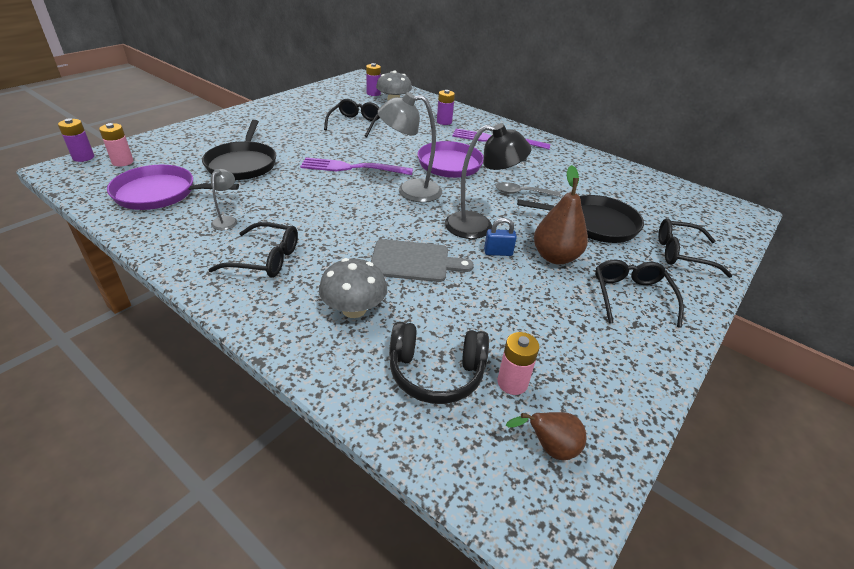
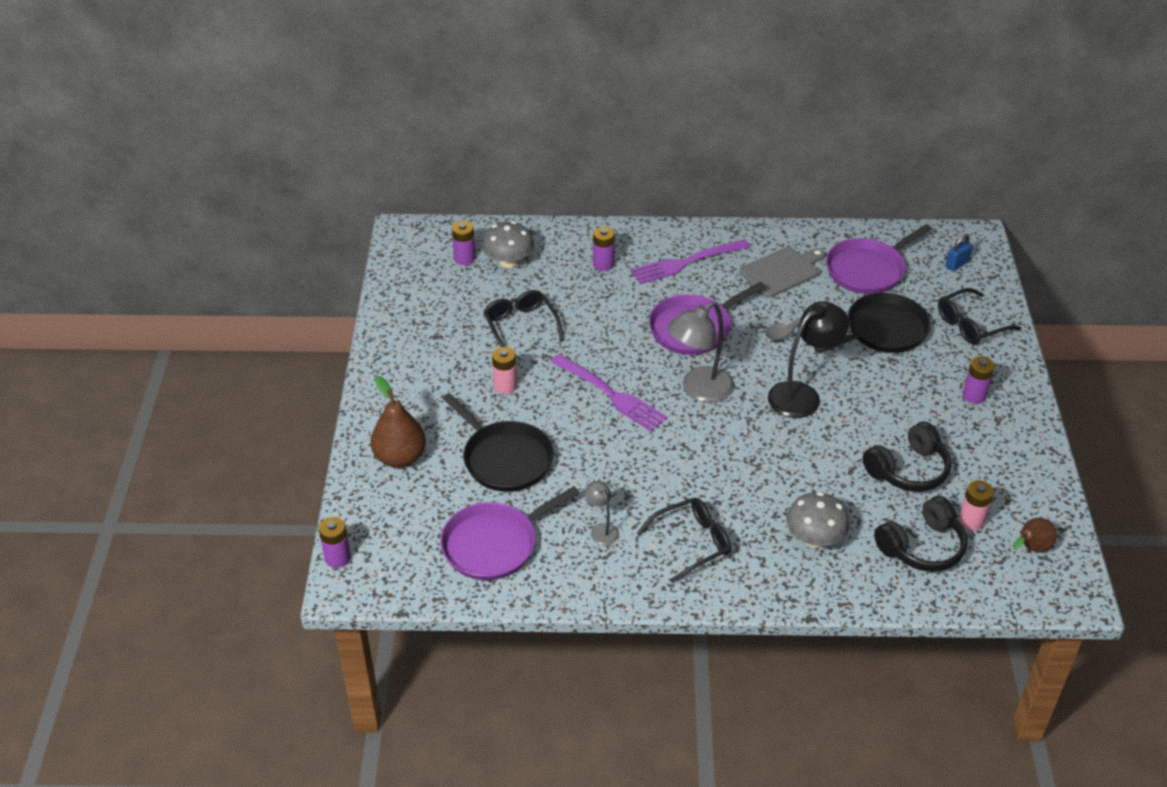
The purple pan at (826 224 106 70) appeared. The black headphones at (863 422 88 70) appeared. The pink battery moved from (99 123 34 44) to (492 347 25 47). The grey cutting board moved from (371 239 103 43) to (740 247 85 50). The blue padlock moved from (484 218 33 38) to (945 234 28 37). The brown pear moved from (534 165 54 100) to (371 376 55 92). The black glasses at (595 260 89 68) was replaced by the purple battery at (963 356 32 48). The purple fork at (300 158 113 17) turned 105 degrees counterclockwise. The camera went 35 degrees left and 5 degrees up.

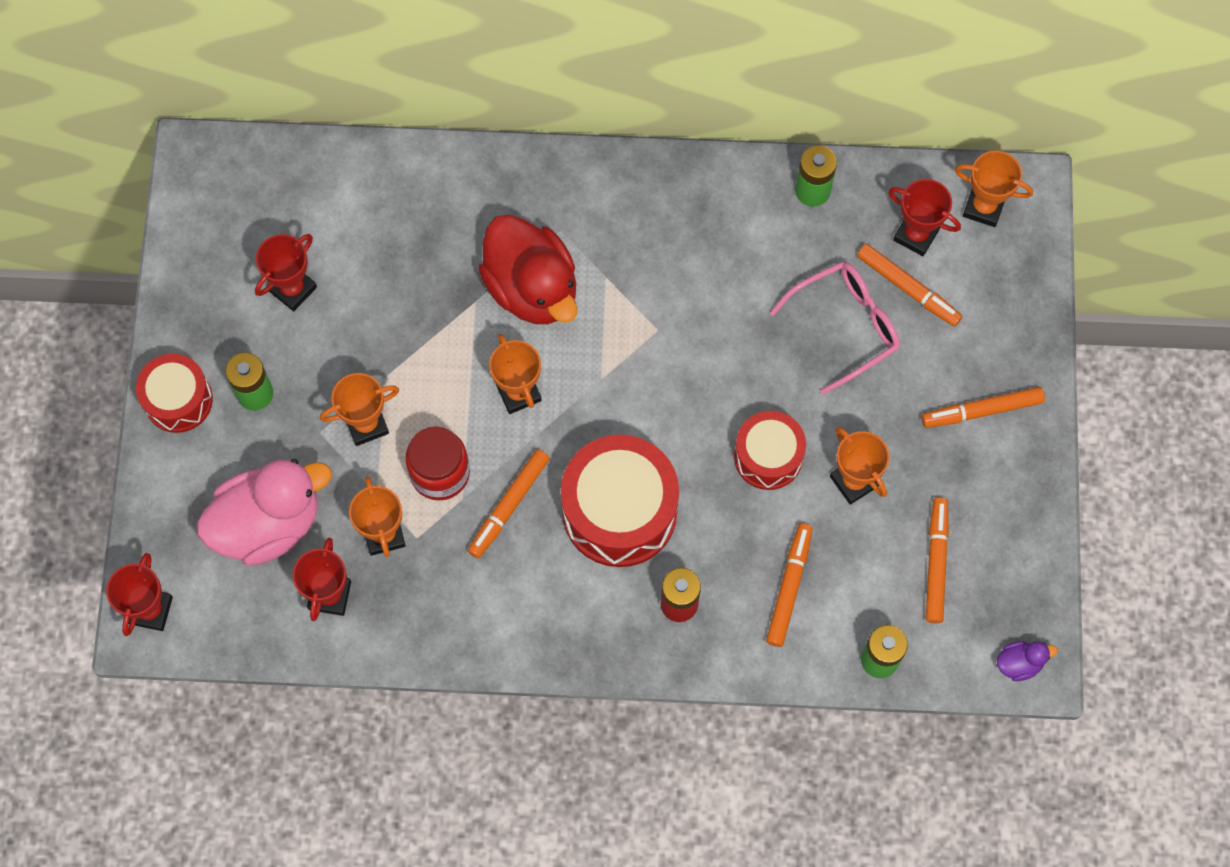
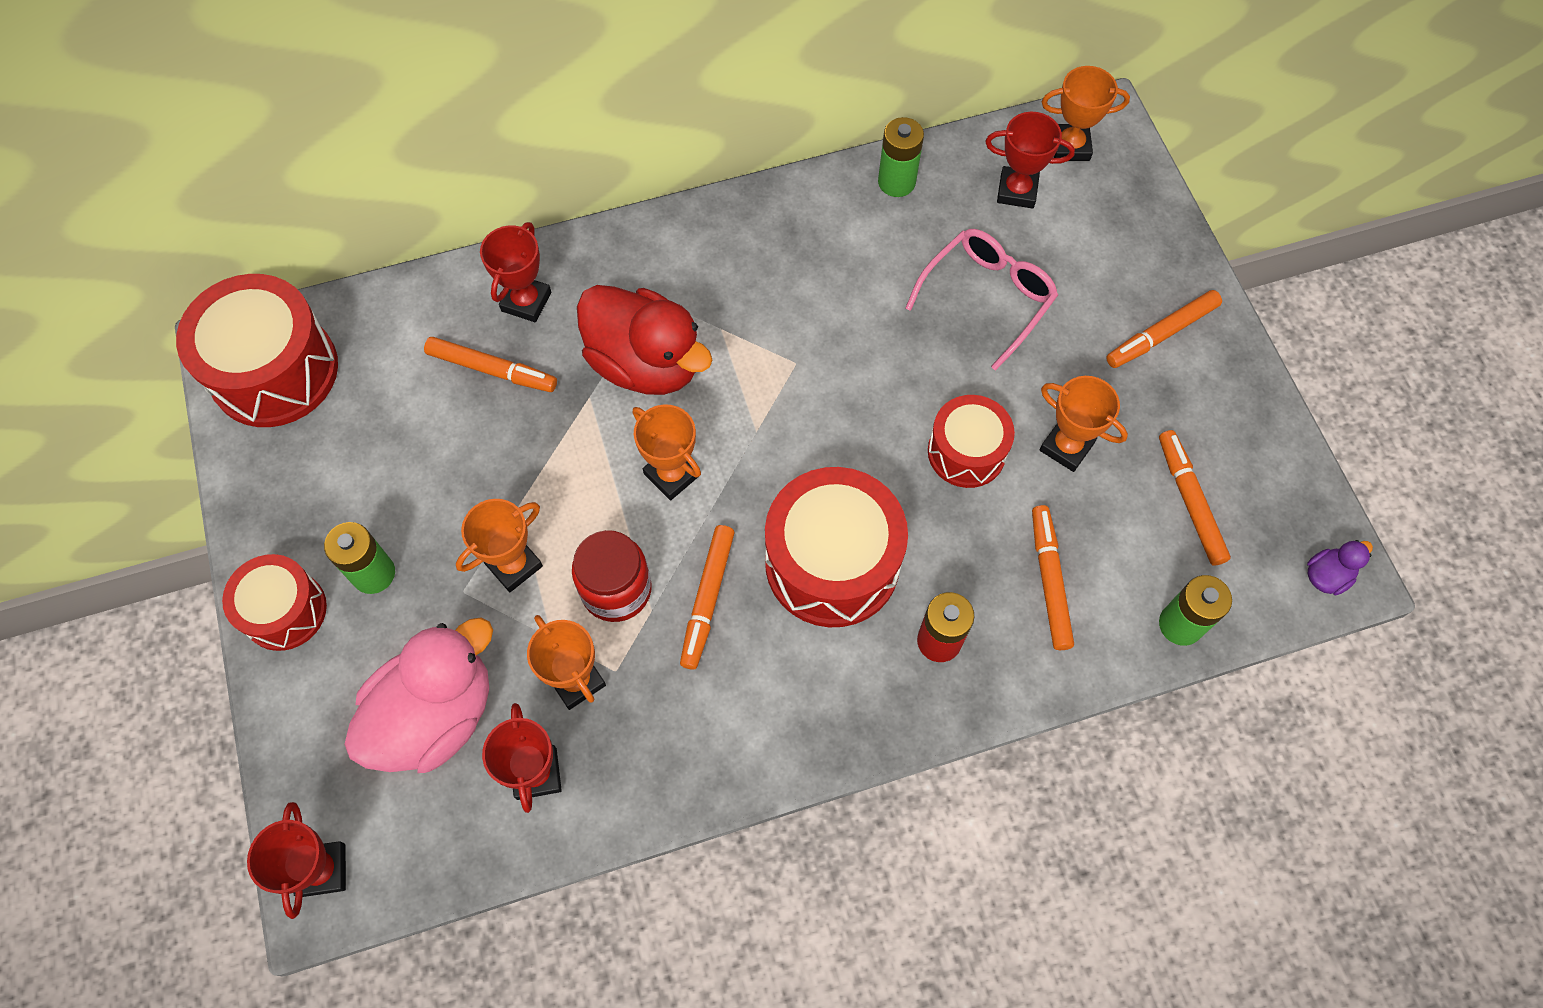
The red drum at (176 274 162 153) appeared. The red trophy moved from (255 234 62 77) to (480 222 71 100). The orange marker moved from (857 244 105 83) to (424 337 133 55). The camera went 20 degrees left and 5 degrees down.

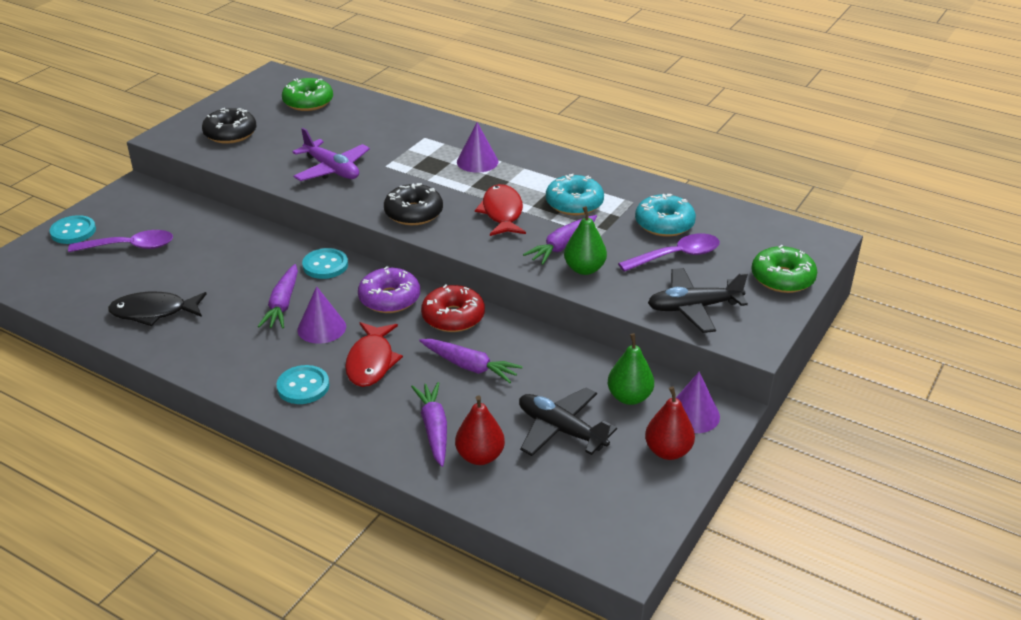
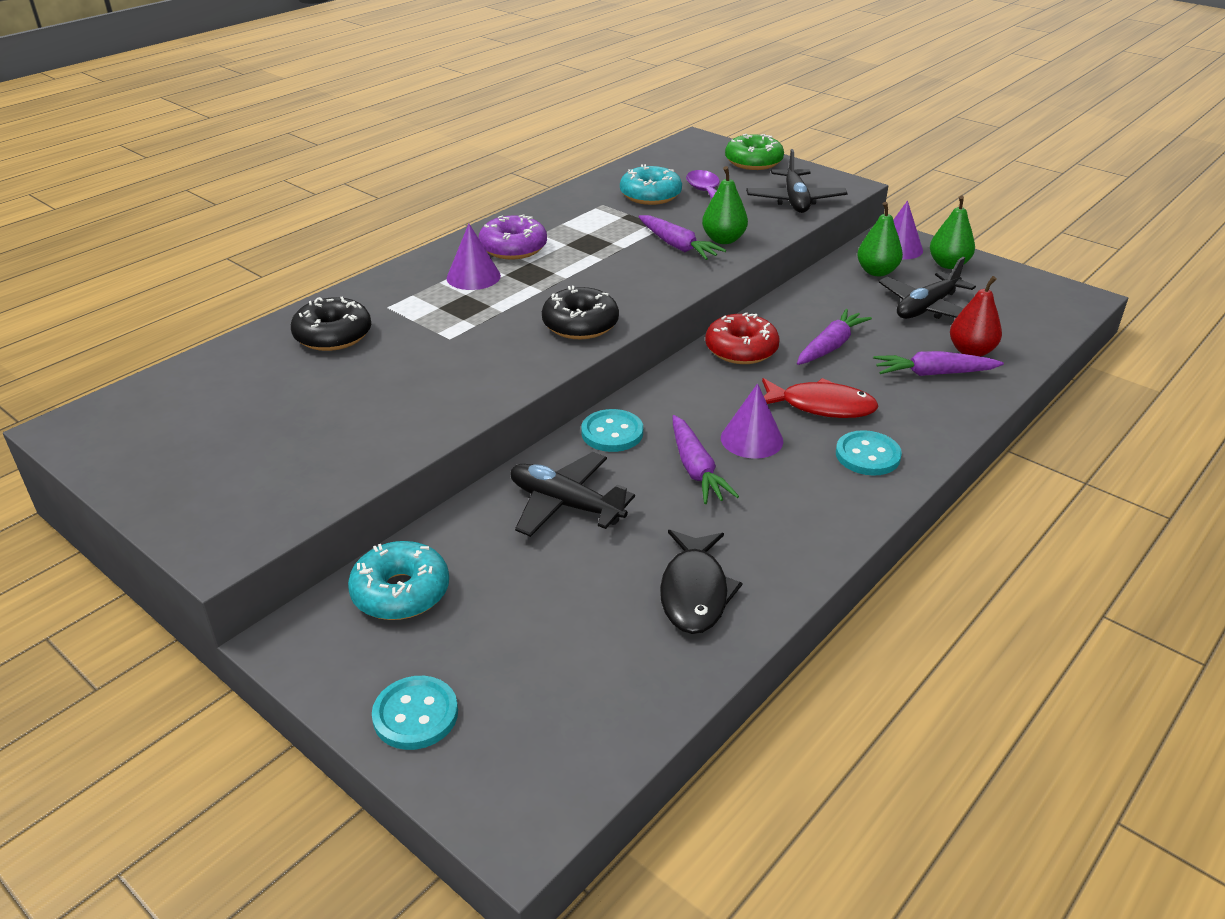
The purple spoon at (68 230 105 22) disappeared. The green donut at (282 78 51 33) disappeared. The purple plane at (292 128 78 53) disappeared. The red fish at (475 184 51 52) disappeared. The black plane at (510 452 125 85) appeared. The black donut moved from (202 108 54 36) to (291 297 80 54). The purple donut moved from (358 266 62 47) to (479 214 68 46). The turquoise donut moved from (546 174 58 41) to (348 541 101 79). The red pear at (645 386 50 74) became the green pear at (930 196 45 73). The purple carrot at (258 264 40 64) turned 60 degrees clockwise. The camera went 80 degrees left and 0 degrees up.

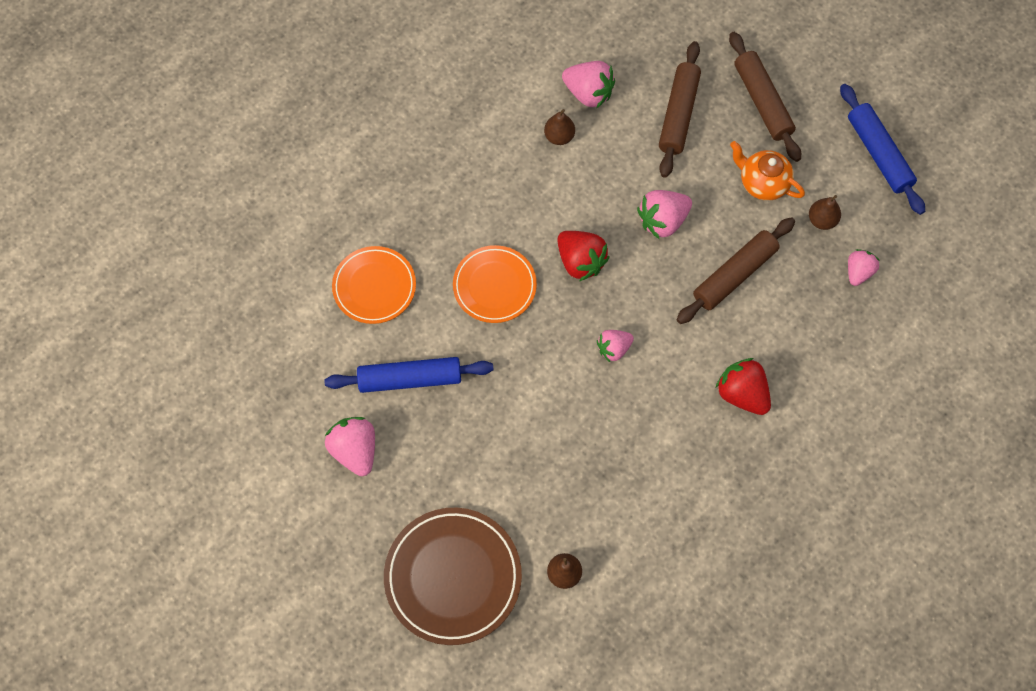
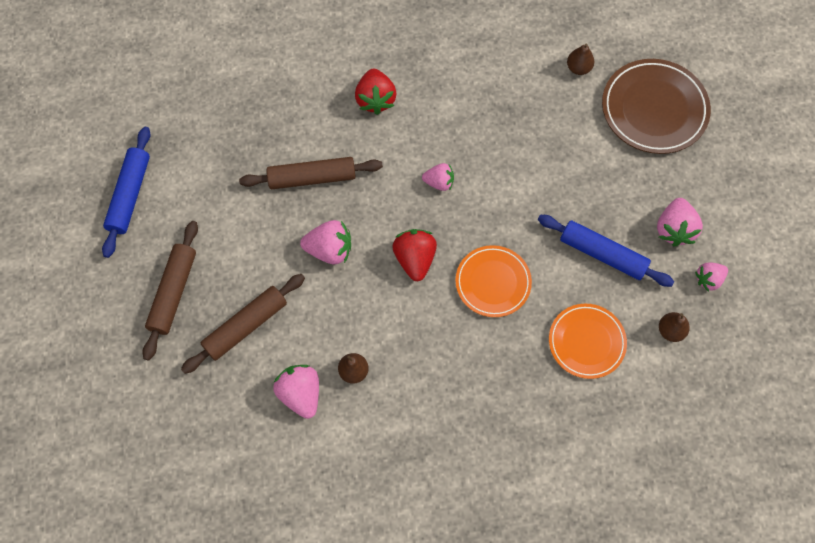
The orange teapot at (730 141 75 60) disappeared. The brown pear moved from (809 195 32 35) to (659 312 31 30). The pink strawberry moved from (848 249 32 37) to (695 263 33 29). The camera went 145 degrees left and 0 degrees up.

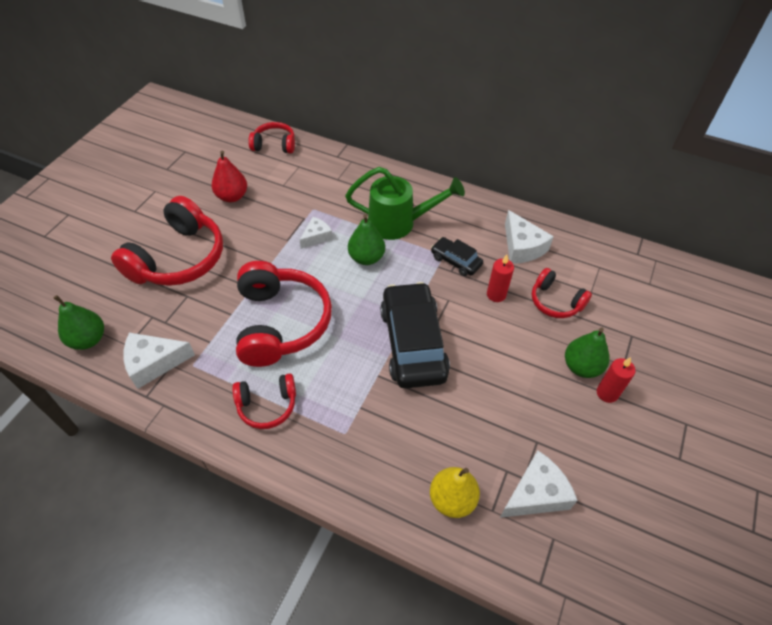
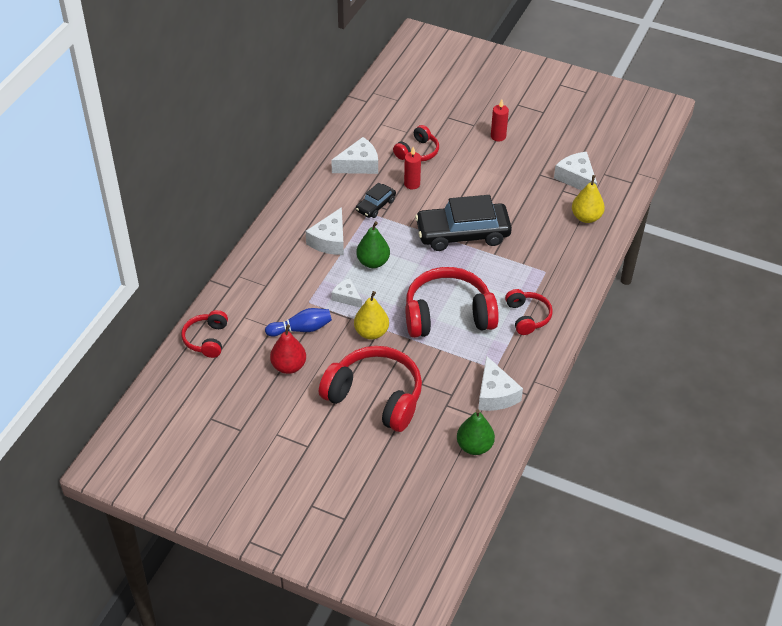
The green pear at (565 327 44 51) disappeared. The blue bowling pin at (265 308 67 29) appeared. The yellow pear at (354 291 35 48) appeared. The green watering can at (345 167 120 73) was replaced by the white cheese at (306 207 38 48). The camera went 90 degrees left and 5 degrees down.

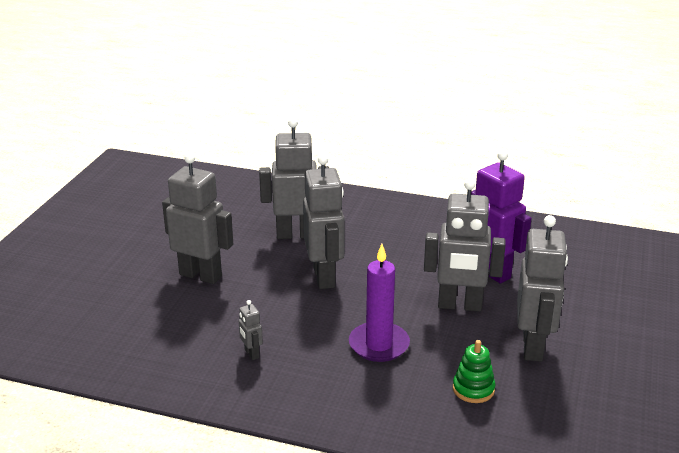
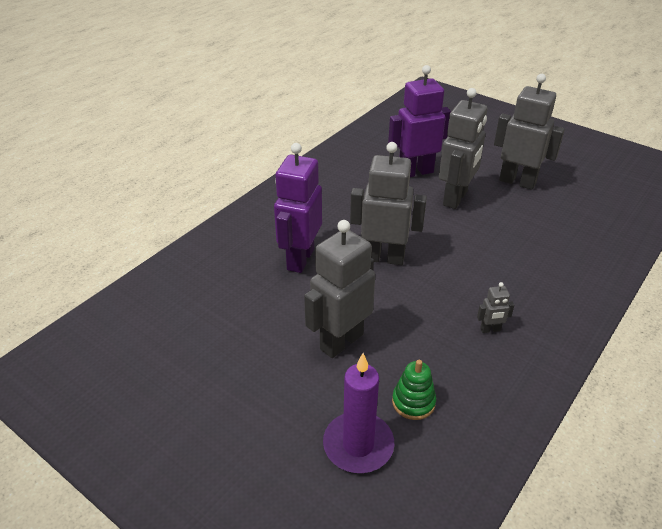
The purple candle moved from (349 244 61 118) to (323 353 71 120). The green stacking toy moved from (453 340 42 63) to (392 360 44 60). The grey robot at (259 118 70 121) became the purple robot at (274 143 48 130). The camera went 70 degrees left and 10 degrees up.

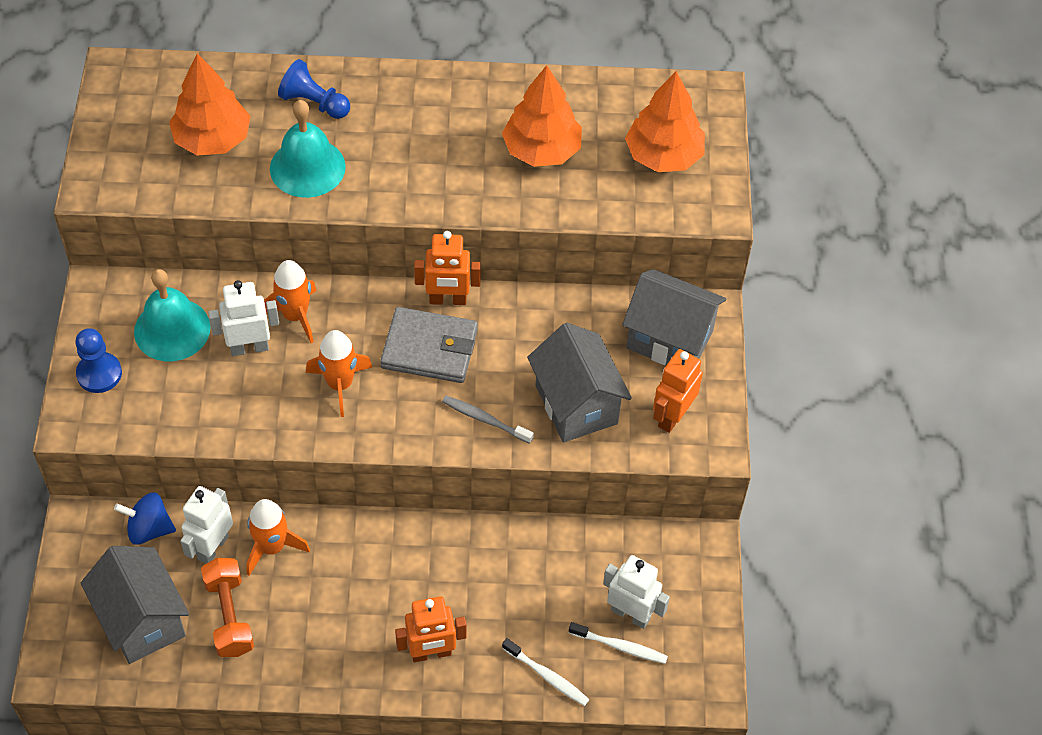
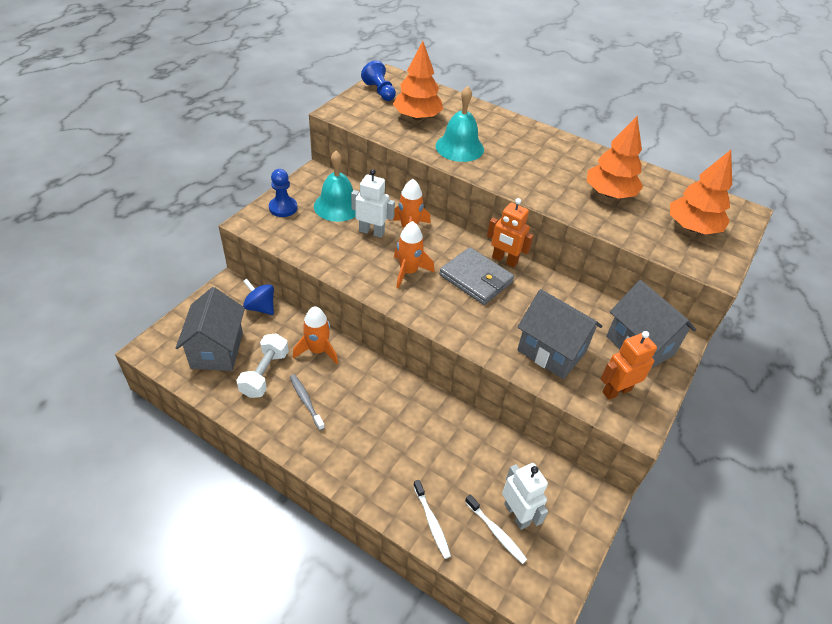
The white robot at (180 486 53 78) disappeared. The orange robot at (395 596 72 66) disappeared. The blue pawn moved from (278 59 72 60) to (361 60 35 41). The grey toothbrush moved from (442 396 92 48) to (290 374 35 57). The orange dumbbell at (201 558 53 99) became the white dumbbell at (237 333 52 65). The grey house at (527 323 105 119) turned 60 degrees counterclockwise. The camera went 30 degrees right and 10 degrees down.

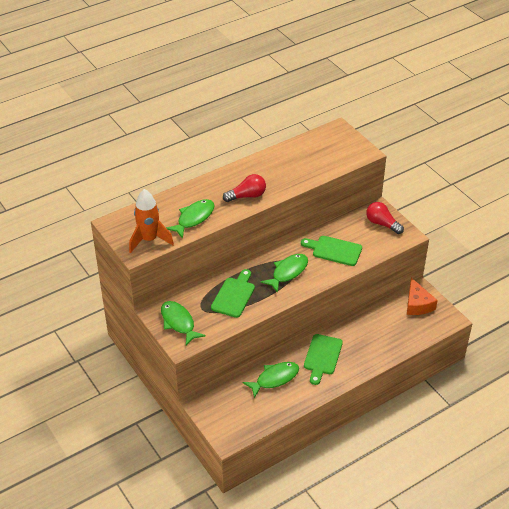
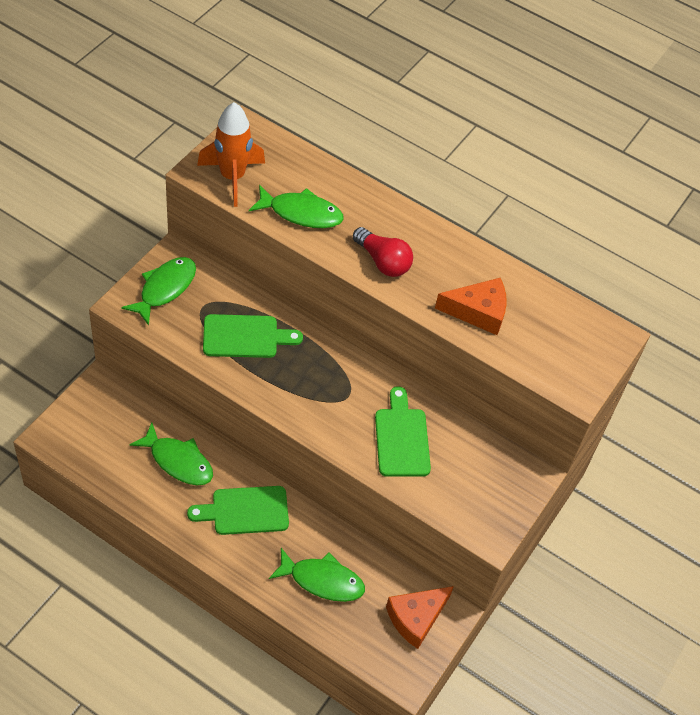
The red light bulb at (366 202 38 32) disappeared. The orange cheese at (435 278 72 57) appeared. The green fish moved from (261 254 47 39) to (269 548 96 54). The camera went 60 degrees right and 10 degrees up.

